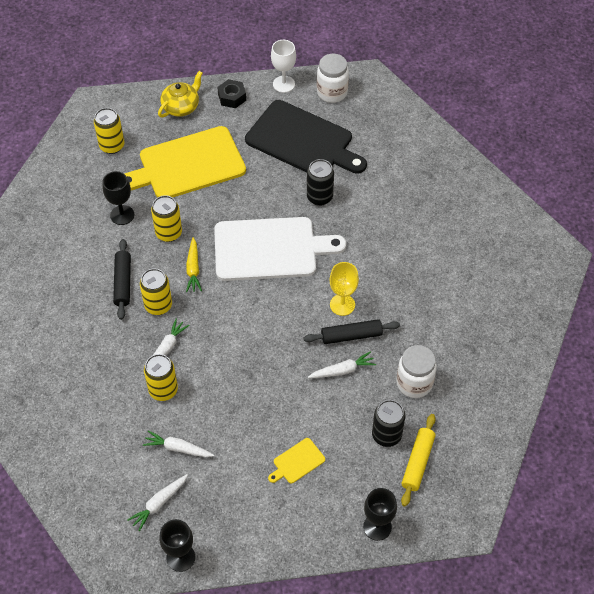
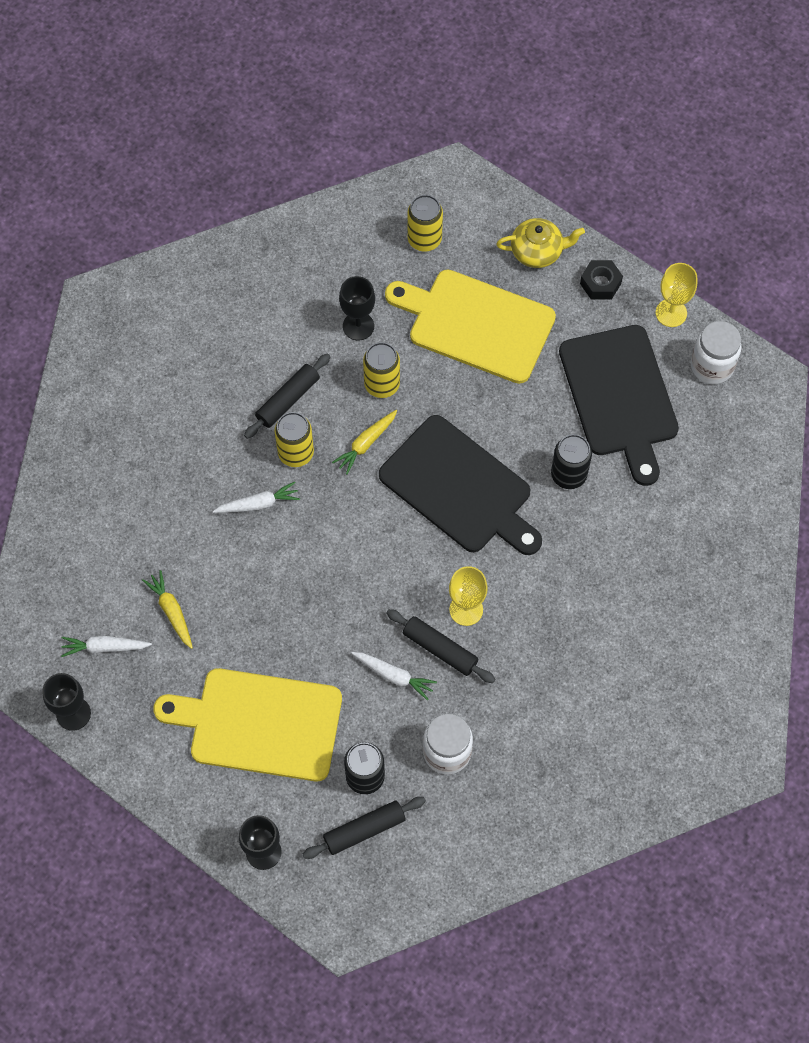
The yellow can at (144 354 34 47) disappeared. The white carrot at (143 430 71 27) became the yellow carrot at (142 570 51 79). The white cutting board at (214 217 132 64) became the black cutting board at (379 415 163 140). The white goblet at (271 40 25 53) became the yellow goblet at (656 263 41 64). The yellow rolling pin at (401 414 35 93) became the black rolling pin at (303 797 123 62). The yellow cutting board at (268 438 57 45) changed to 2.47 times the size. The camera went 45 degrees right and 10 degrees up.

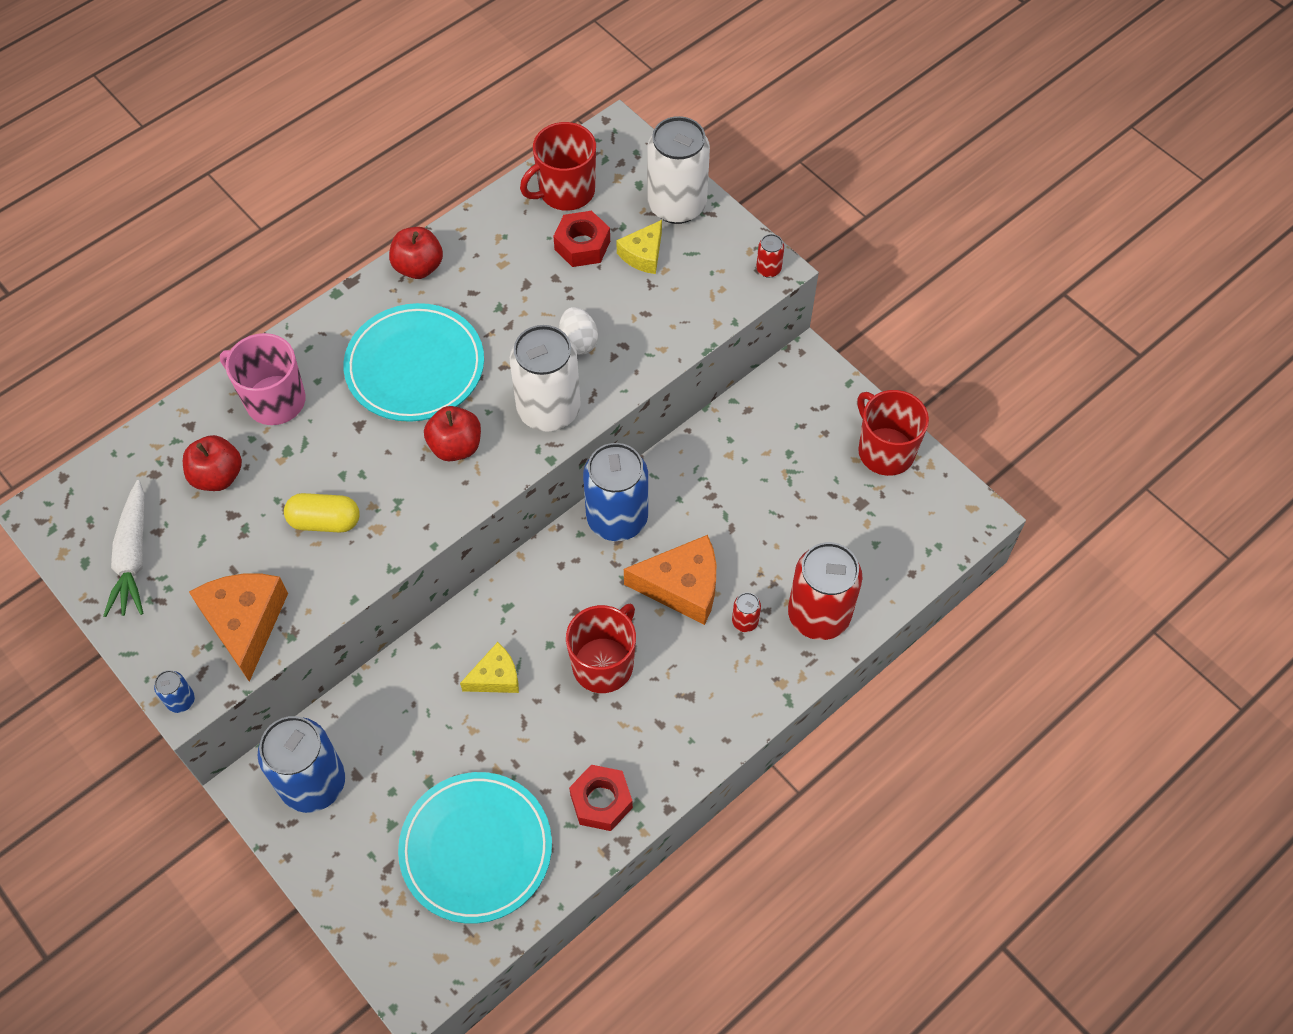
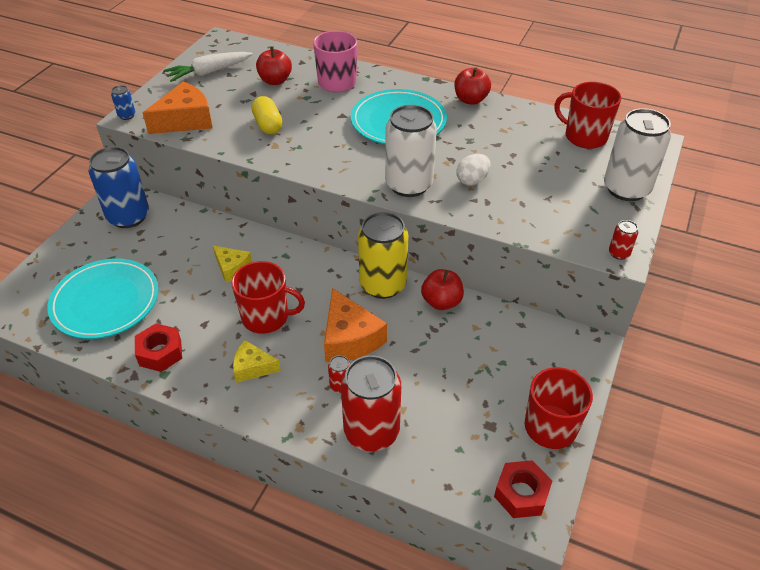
The red apple moved from (424 406 57 55) to (421 269 43 41). The red nut moved from (553 211 57 56) to (494 460 58 58). The yellow cheese moved from (616 220 46 54) to (233 340 48 43). The blue can at (583 443 65 98) became the yellow can at (358 212 50 87). The camera went 65 degrees right and 15 degrees down.

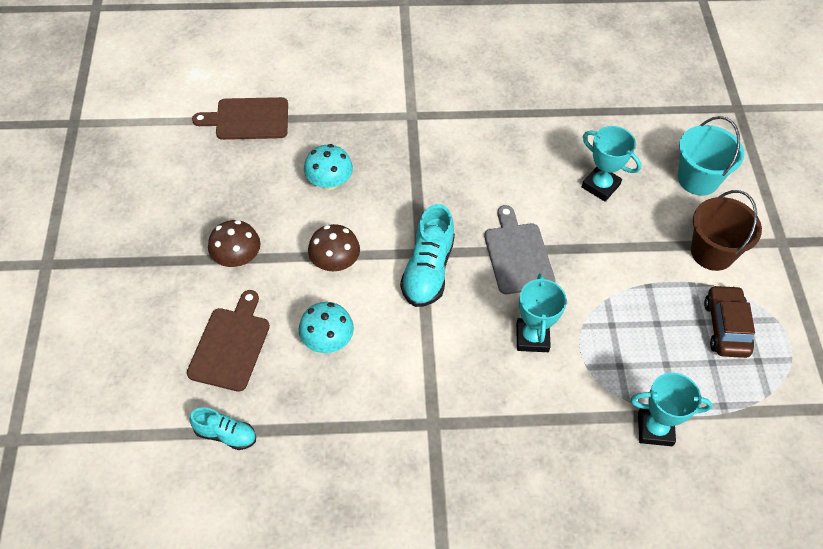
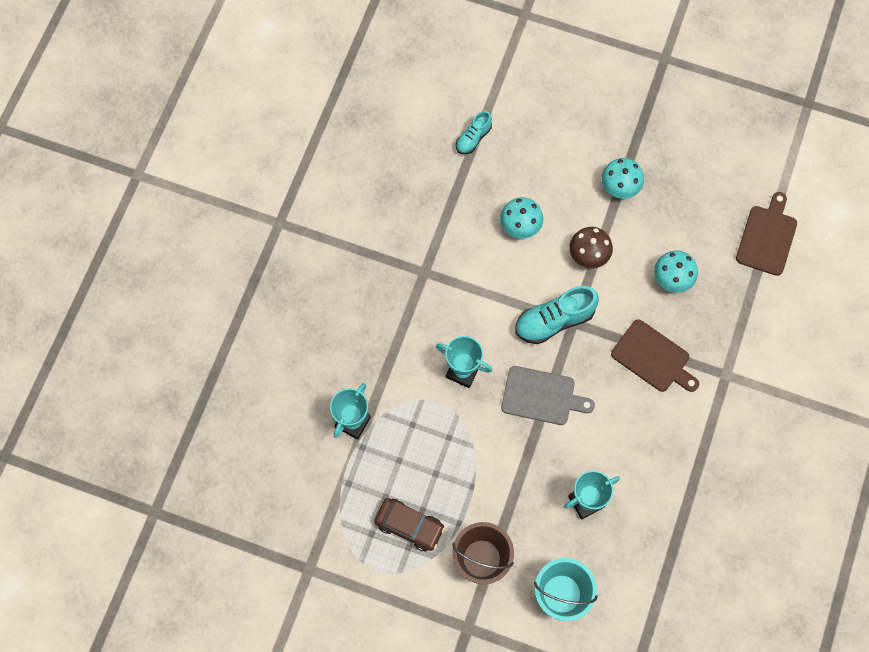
The brown cutting board moved from (187 290 83 102) to (611 319 88 73). The brown mushroom at (208 220 53 47) became the turquoise mushroom at (601 158 43 41). The turquoise shoe at (400 204 55 103) turned 60 degrees counterclockwise. The camera went 115 degrees right and 15 degrees up.

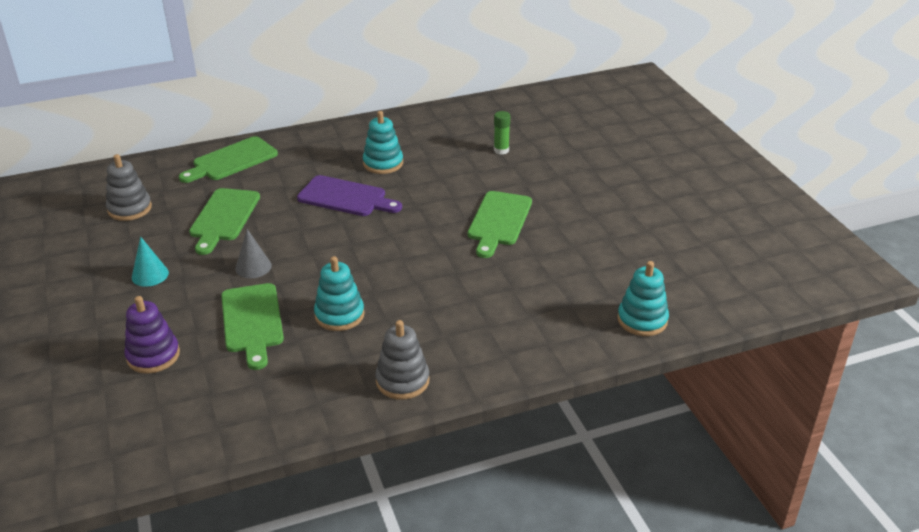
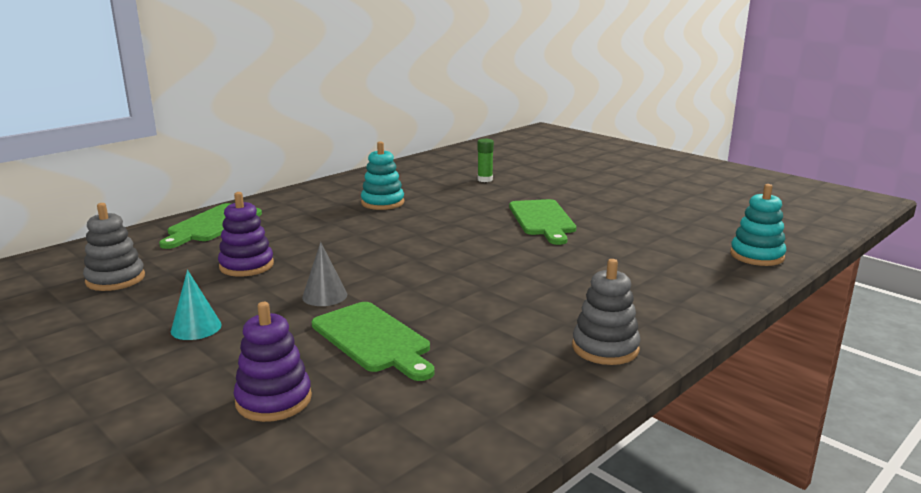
The purple cutting board at (297 175 105 41) disappeared. The turquoise stacking toy at (314 256 50 75) disappeared. The green cutting board at (189 188 71 67) was replaced by the purple stacking toy at (218 192 56 85). The camera went 25 degrees left and 15 degrees down.

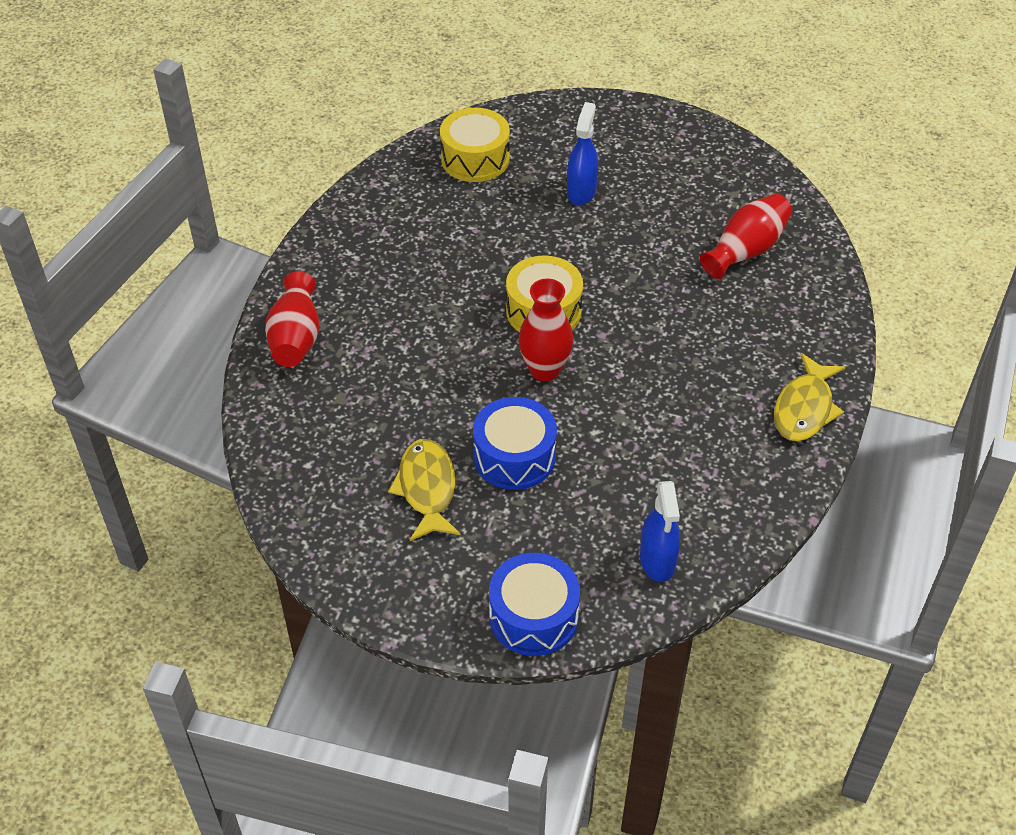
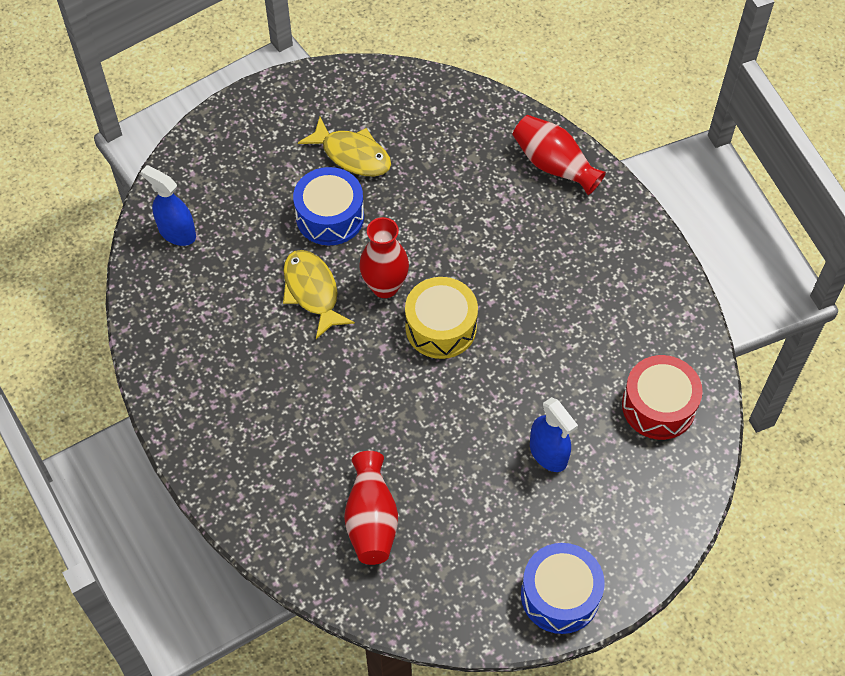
The blue drum moved from (489 553 91 103) to (521 543 84 91). The yellow fish moved from (774 353 71 88) to (283 250 72 89). The yellow drum at (440 108 70 74) became the red drum at (622 355 81 85). The camera went 130 degrees right and 10 degrees up.

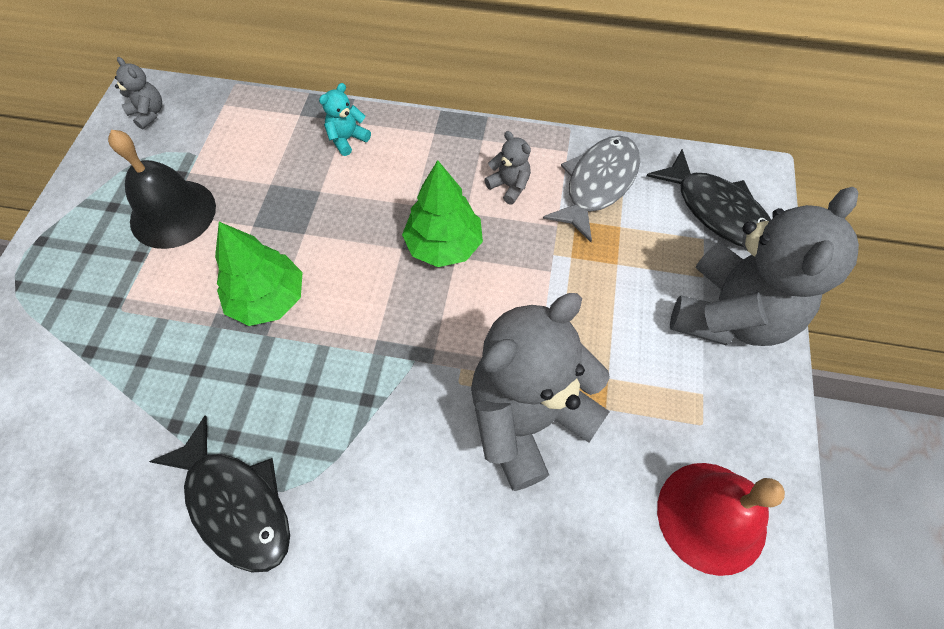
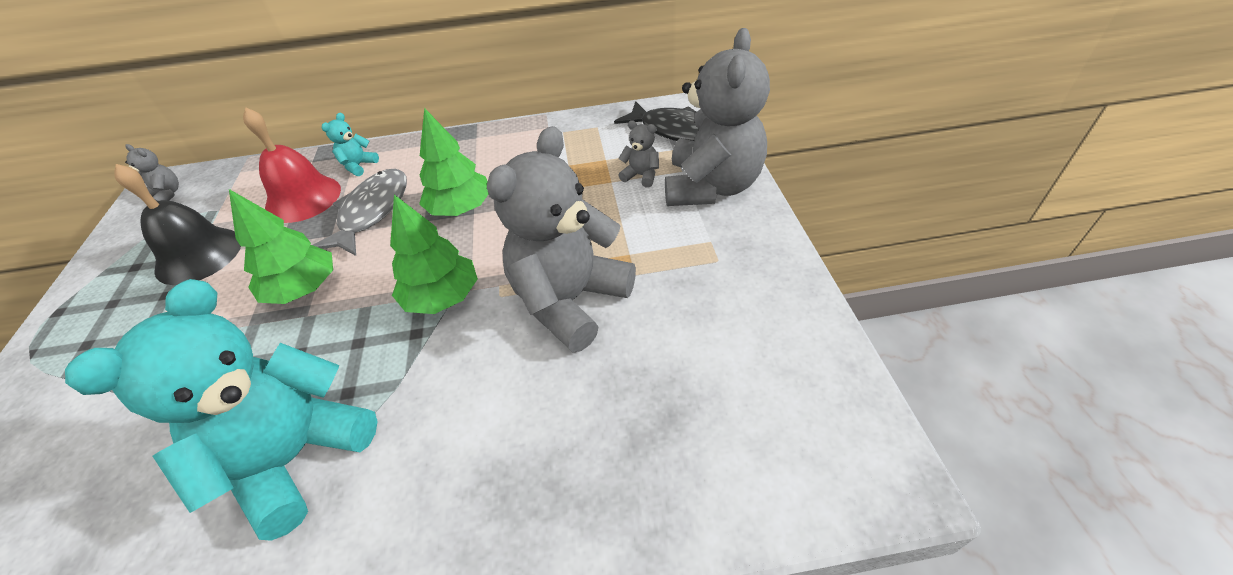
The green tree at (390 195 88 119) appeared. The grey teddy bear moved from (484 131 47 74) to (618 120 41 68). The grey fish moved from (543 135 97 107) to (313 169 94 87). The red bell moved from (657 463 128 113) to (243 107 98 116). The black fish at (149 416 141 156) was replaced by the turquoise teddy bear at (65 279 313 262). The camera went 15 degrees left and 15 degrees down.

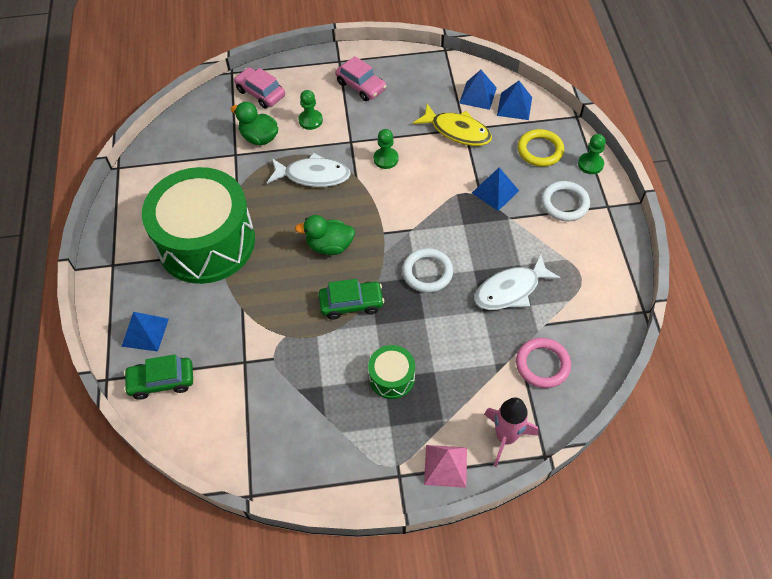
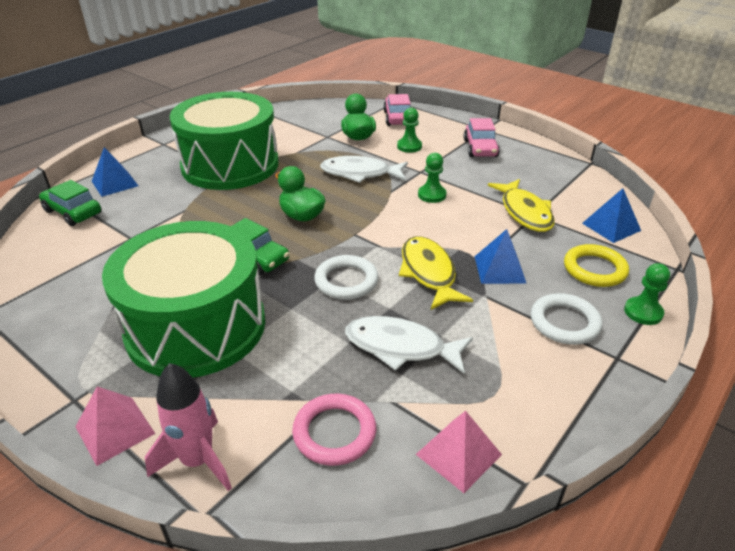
The blue pyramid at (459 70 38 40) disappeared. The yellow fish at (399 236 74 74) appeared. The pink pyramid at (416 411 86 82) appeared. The white fish at (267 153 84 34) turned 135 degrees clockwise. The green drum at (368 345 47 54) changed to 2.36 times the size. The camera went 45 degrees right and 20 degrees down.

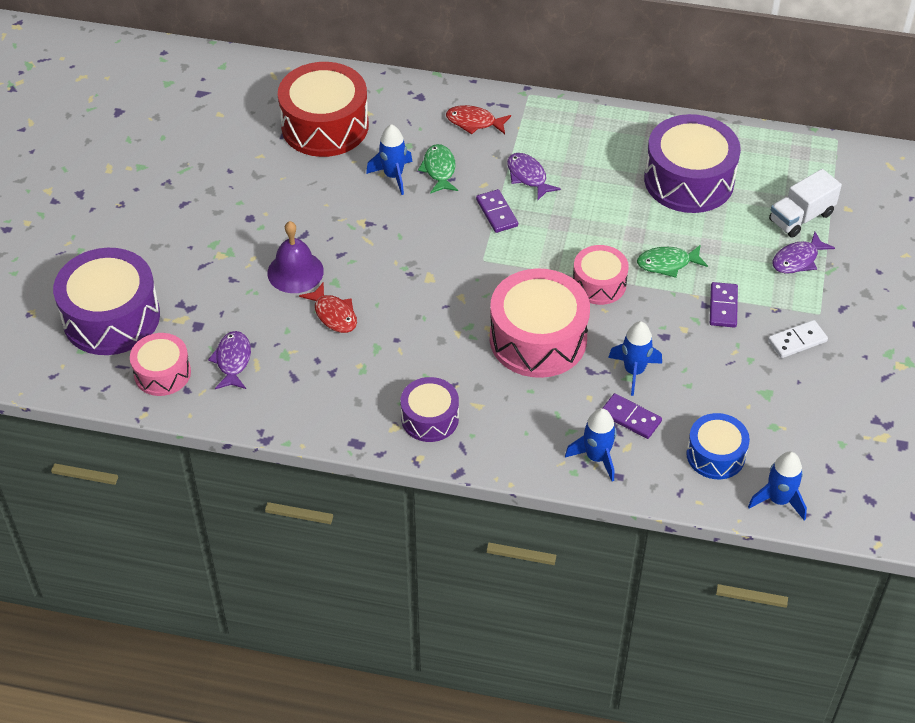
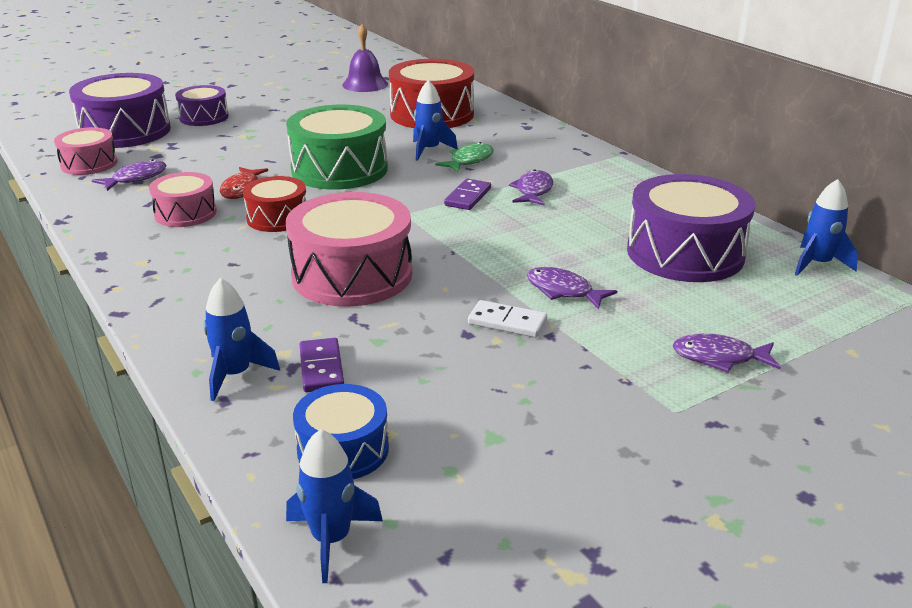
The red fish at (446 105 65 29) disappeared. The purple domino at (710 282 28 46) disappeared. The white truck at (769 169 73 69) disappeared. The red drum at (243 176 63 56) appeared. The green drum at (286 105 102 85) appeared. The purple bell moved from (268 221 56 72) to (342 24 46 68). The purple drum moved from (401 377 58 65) to (175 85 54 41). The pink drum moved from (573 245 56 60) to (149 172 68 55). The blue rocket moved from (608 321 54 75) to (795 179 63 97). The white domino moved from (768 320 60 38) to (468 300 79 37). The green fish at (637 245 71 33) became the purple fish at (527 267 90 43). The camera went 45 degrees right and 20 degrees down.

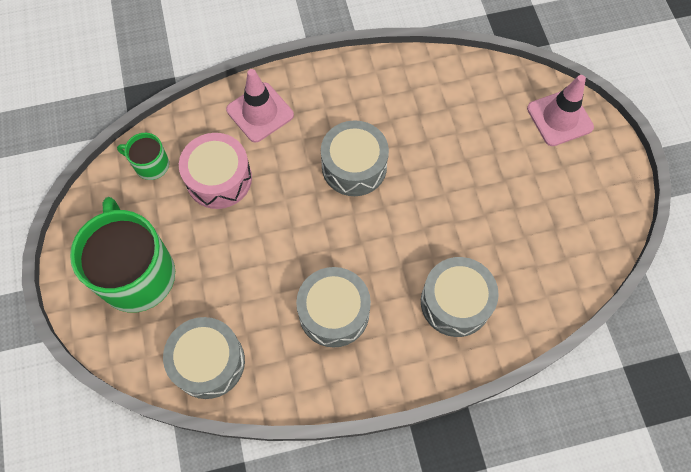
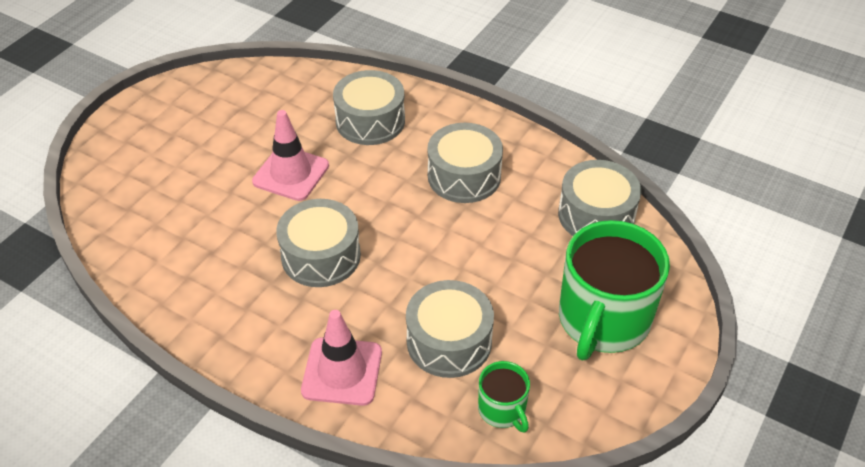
The pink traffic cone moved from (527 75 67 71) to (252 110 77 91). The pink drum at (179 133 73 76) became the grey drum at (406 280 88 98). The camera went 135 degrees left and 20 degrees down.

